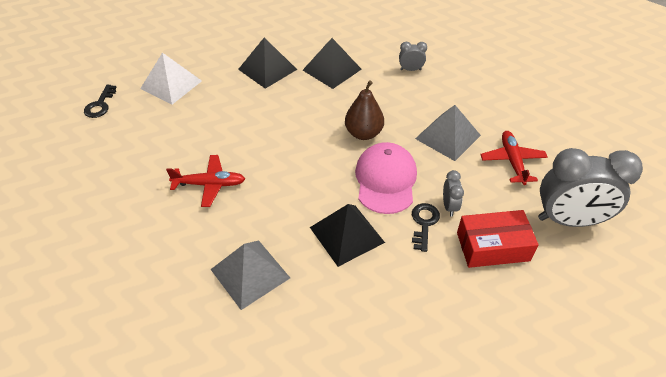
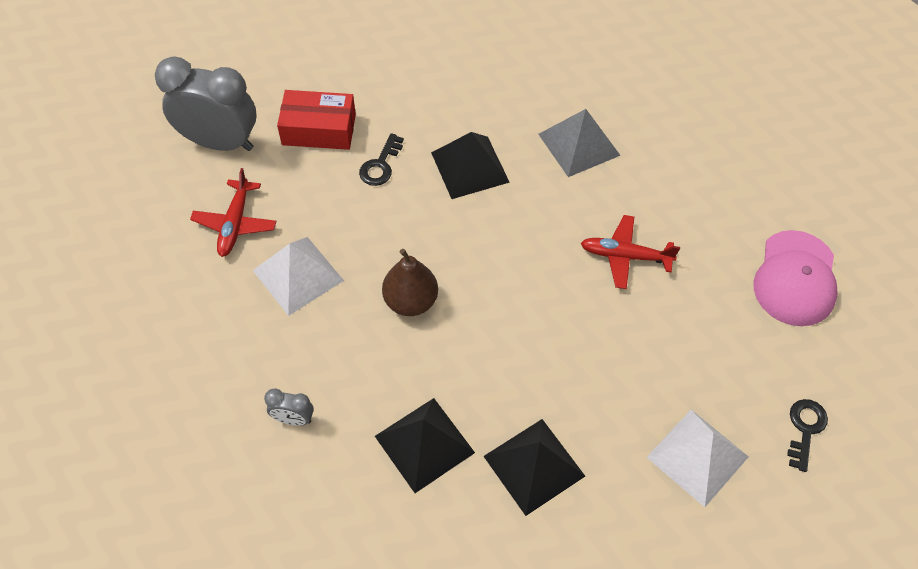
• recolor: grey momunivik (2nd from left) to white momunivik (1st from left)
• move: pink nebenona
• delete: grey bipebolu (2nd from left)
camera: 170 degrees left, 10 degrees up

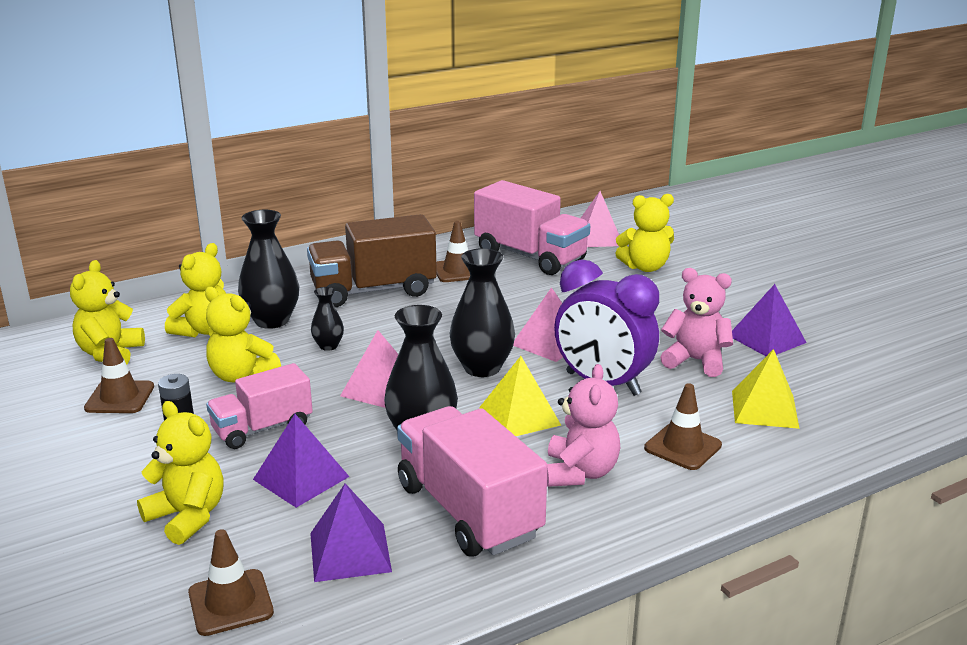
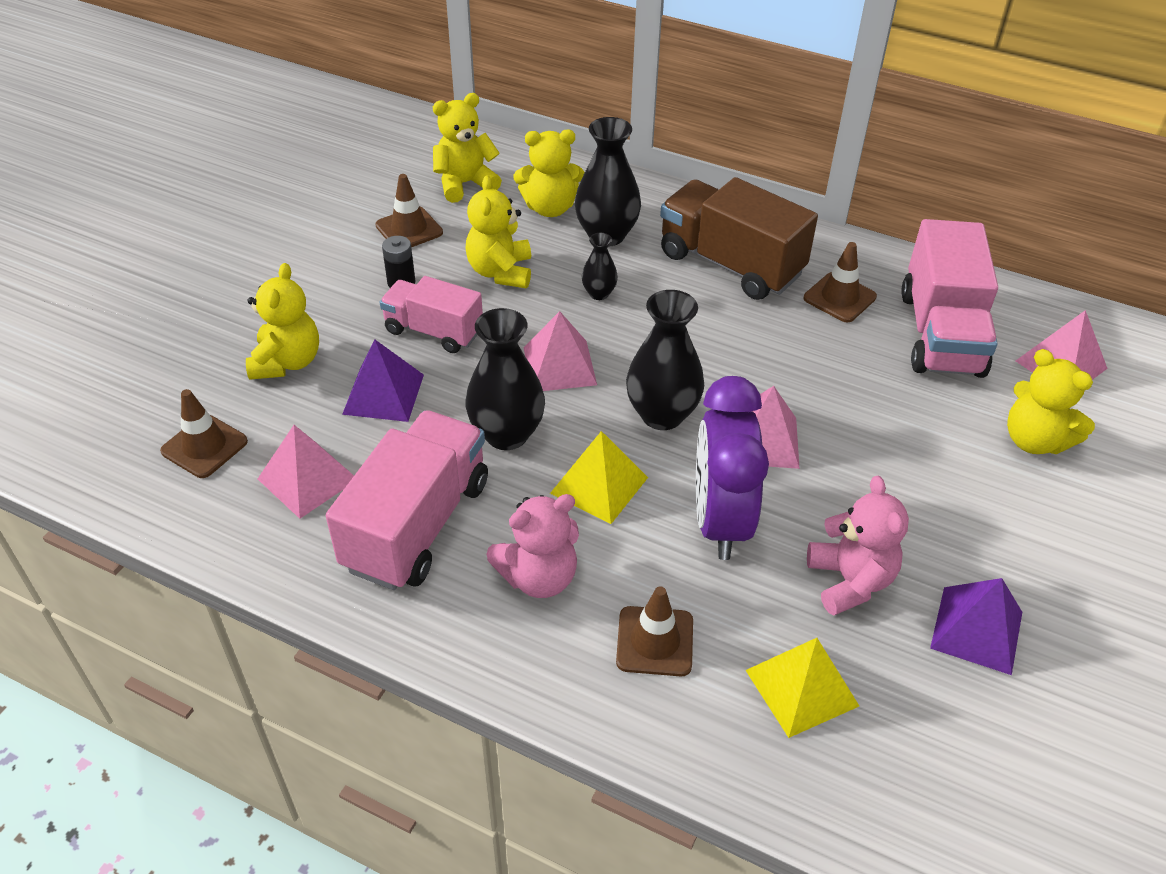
• recolor: purple momunivik (2nd from left) to pink momunivik (1st from left)
camera: 55 degrees right, 20 degrees up

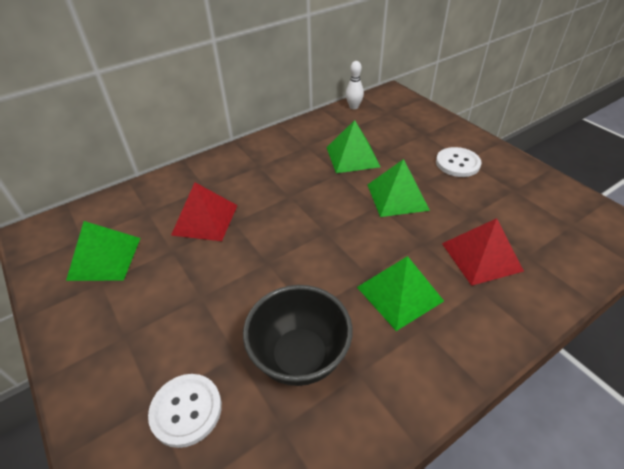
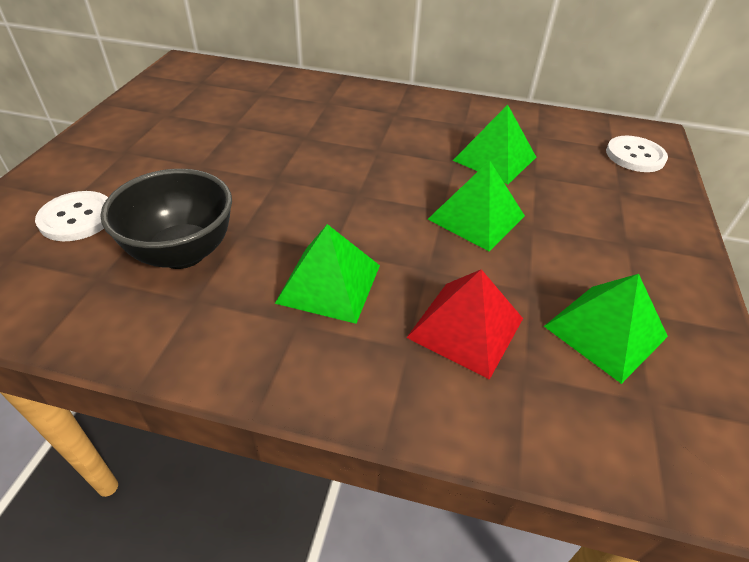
• move: green momunivik (1st from left in the first image) to green momunivik (4th from left)
• move: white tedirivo (2nd from left)
• delete: red momunivik (1st from left)
• delete: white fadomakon
camera: 45 degrees right, 0 degrees up

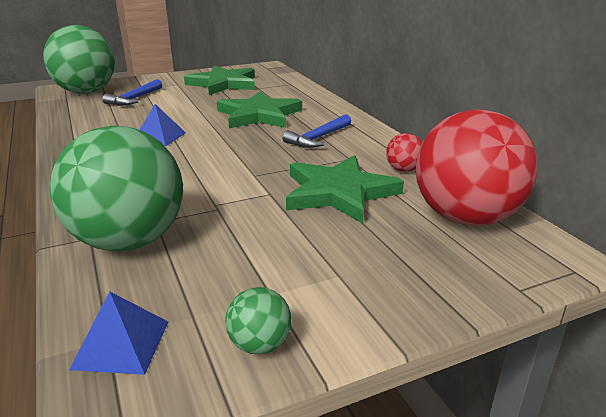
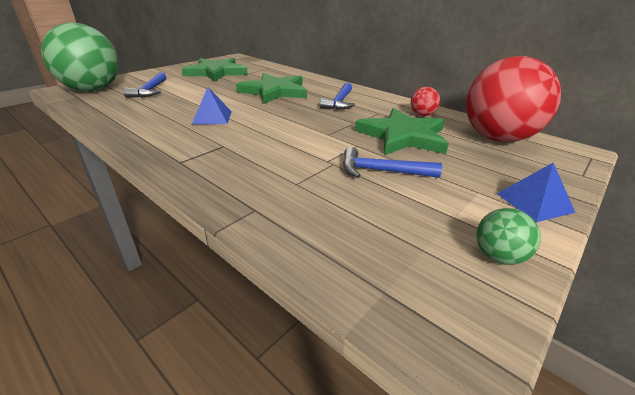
• insert: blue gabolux (3rd from left)
• move: blue momunivik (1st from left in the first image) to blue momunivik (2nd from left)
• delete: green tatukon (2nd from left)
camera: 25 degrees left, 5 degrees up

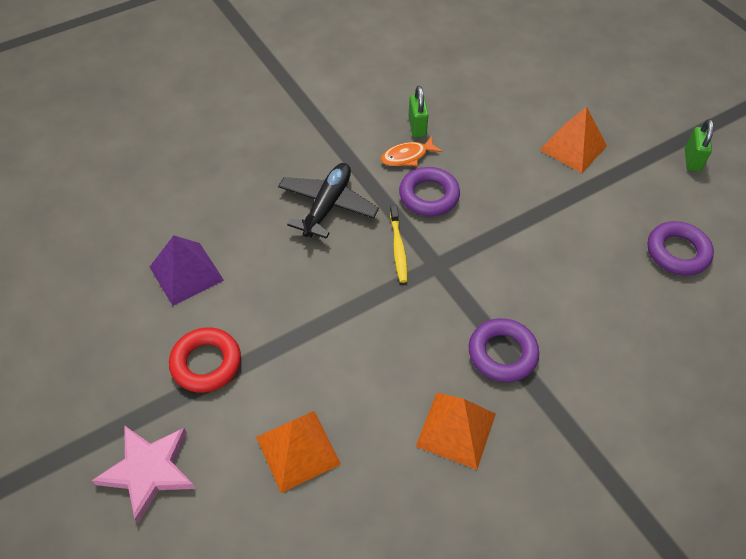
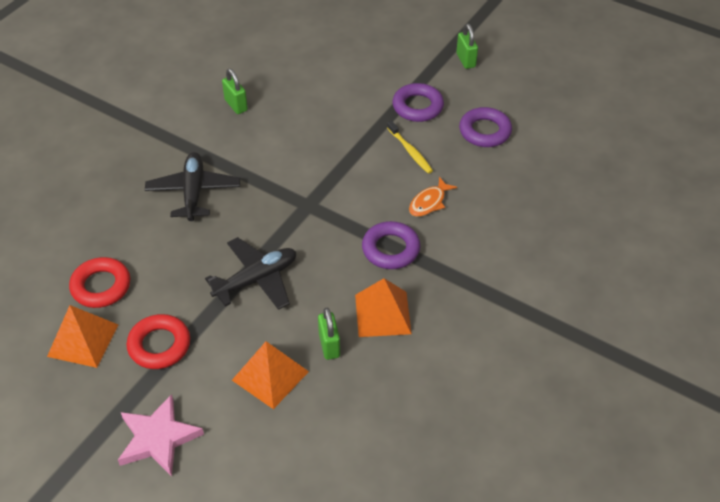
• move: orange momunivik (3rd from left in the first image) to orange momunivik (1st from left)
• replace: purple momunivik to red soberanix (1st from left)
• insert: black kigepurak (2nd from left)
• insert: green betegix (2nd from left)
• move: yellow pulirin
• move: purple soberanix (1st from left in the first image) to purple soberanix (2nd from left)
• move: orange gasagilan
camera: 25 degrees left, 5 degrees down

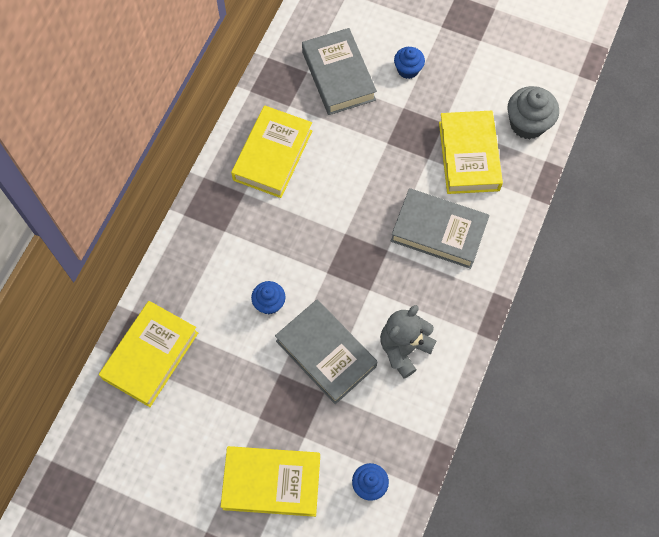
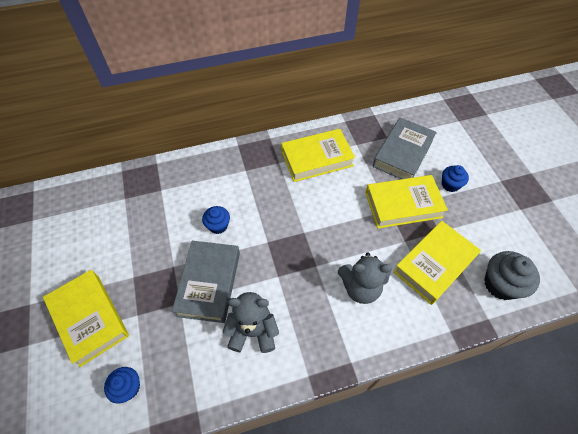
• replace: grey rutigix (3rd from left) to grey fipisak (2nd from left)
• move: yellow rutigix (1st from left in the first image) to yellow rutigix (3rd from left)
camera: 50 degrees right, 10 degrees down

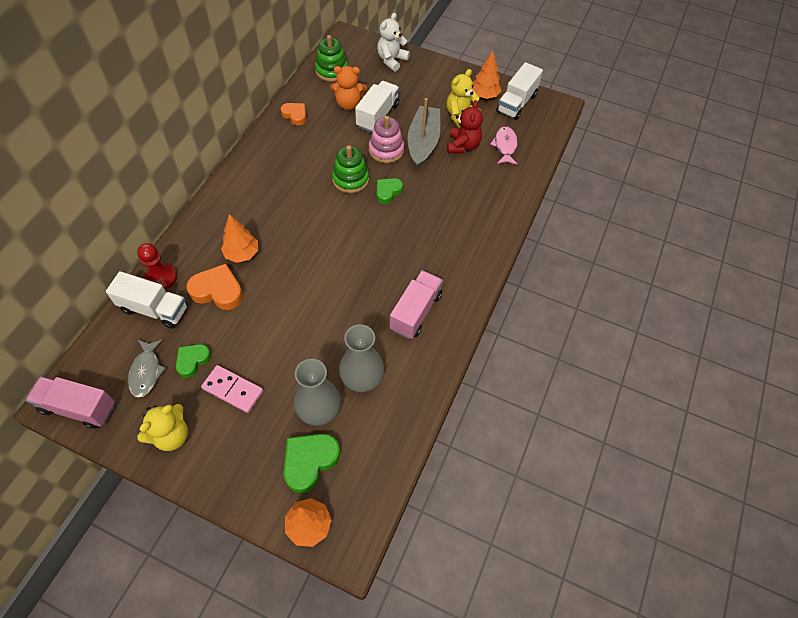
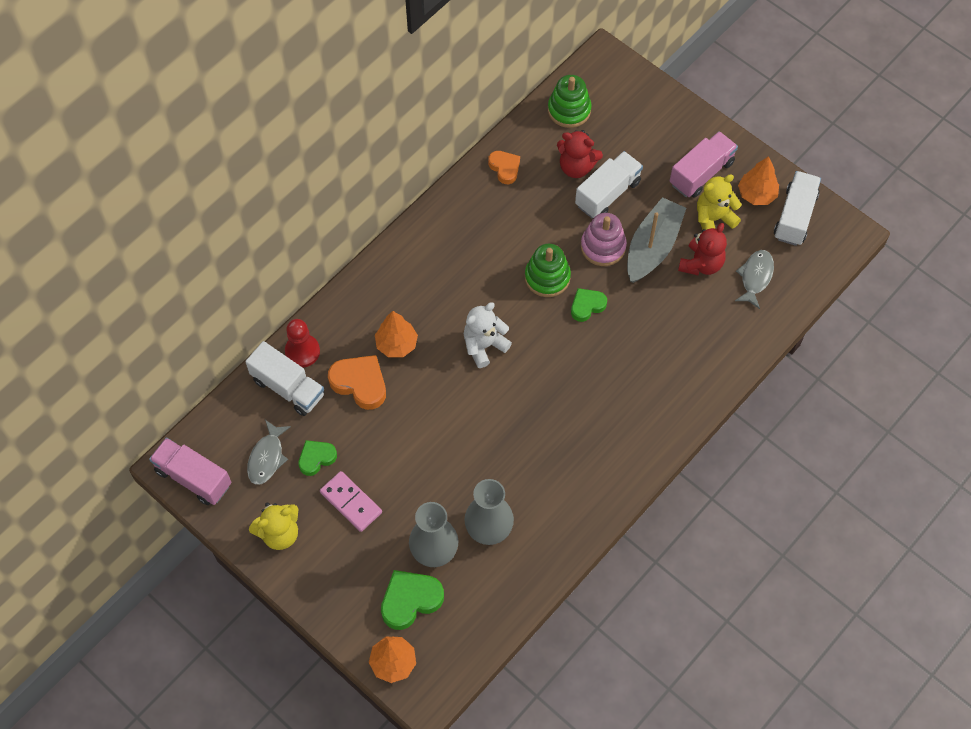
• move: white fipisak
• recolor: orange fipisak to red fipisak (1st from left)
• move: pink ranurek (2nd from left)
• recolor: pink gasagilan to grey gasagilan (2nd from left)
• rotate: white ranurek (3rd from left) 150 degrees clockwise
camera: 20 degrees right, 5 degrees up

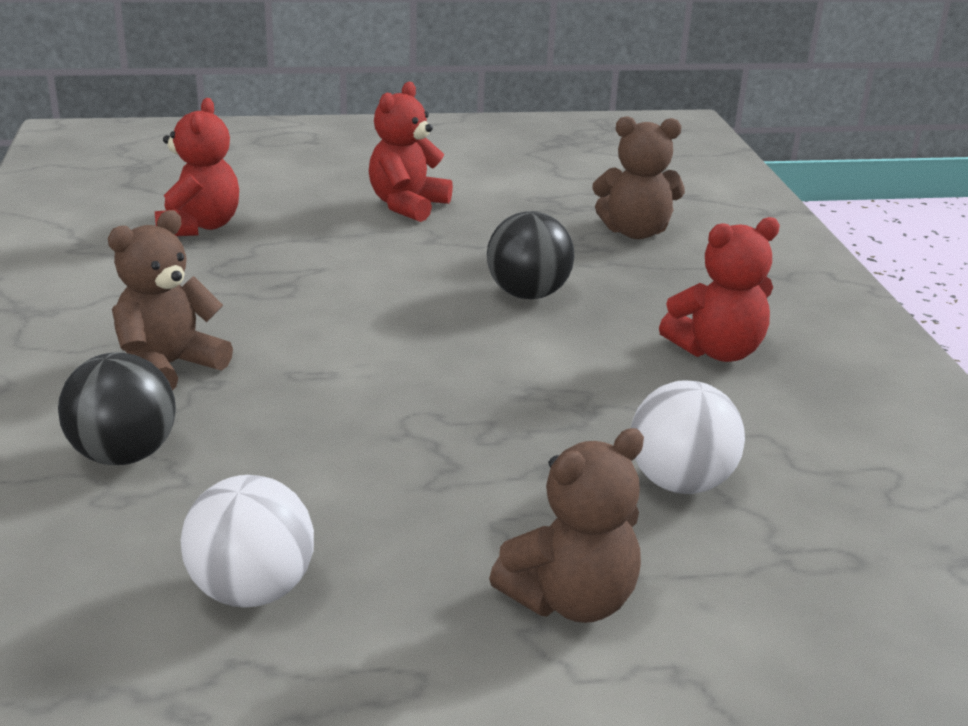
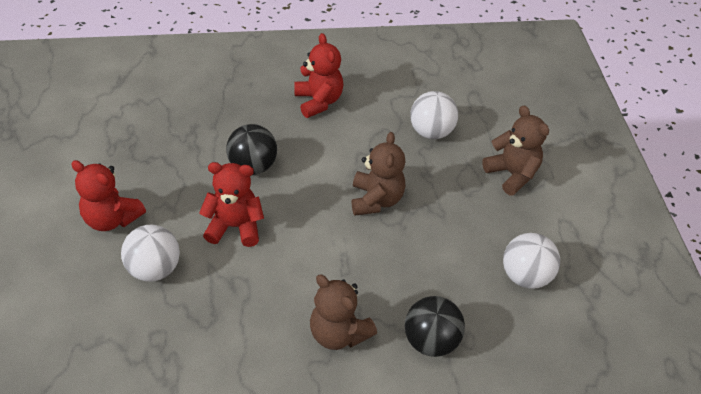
• insert: white tatukon (1st from left)
• move: red fipisak (1st from left in the first image) to red fipisak (2nd from left)
• move: brown fipisak (3rd from left in the first image) to brown fipisak (2nd from left)
camera: 90 degrees left, 20 degrees up

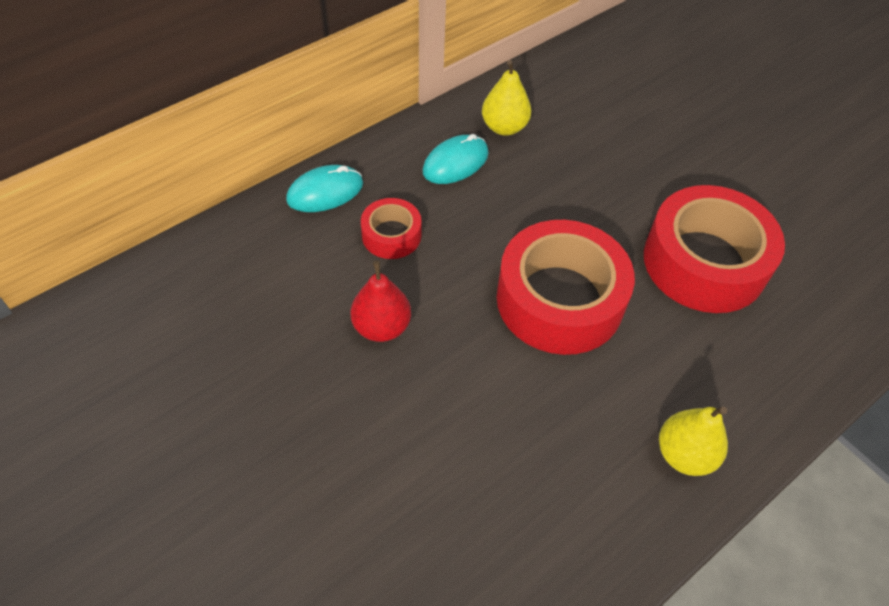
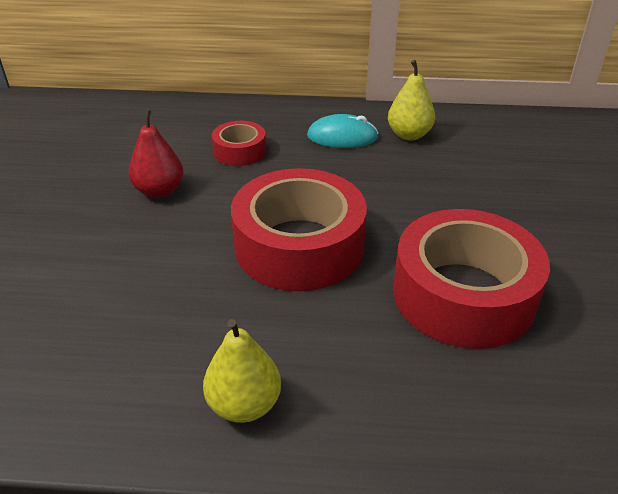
• delete: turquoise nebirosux (1st from left)
camera: 45 degrees right, 15 degrees down

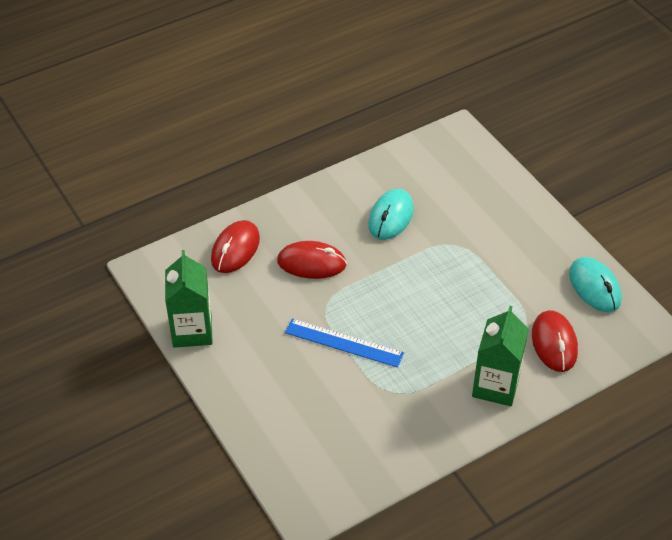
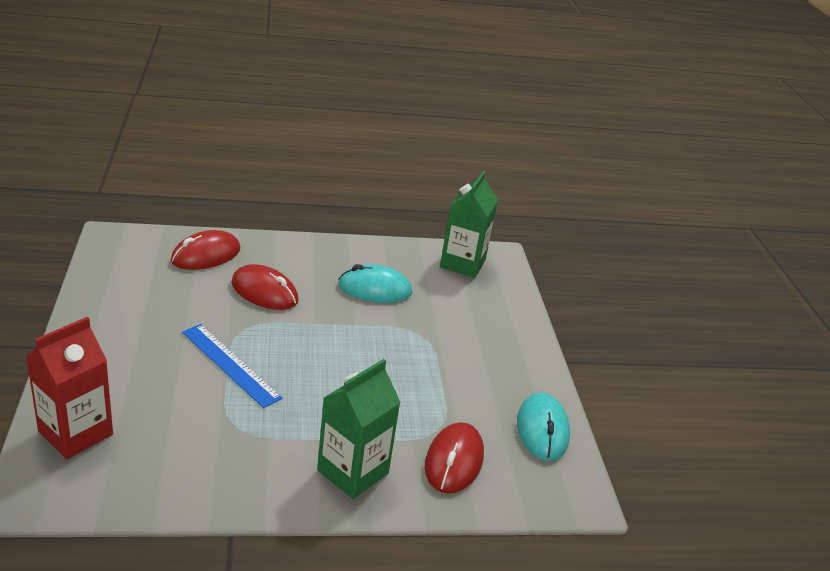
• insert: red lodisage
• rotate: turquoise nebirosux (1st from left) 45 degrees clockwise
• move: green lodisage (1st from left in the first image) to green lodisage (2nd from left)
camera: 20 degrees right, 15 degrees down

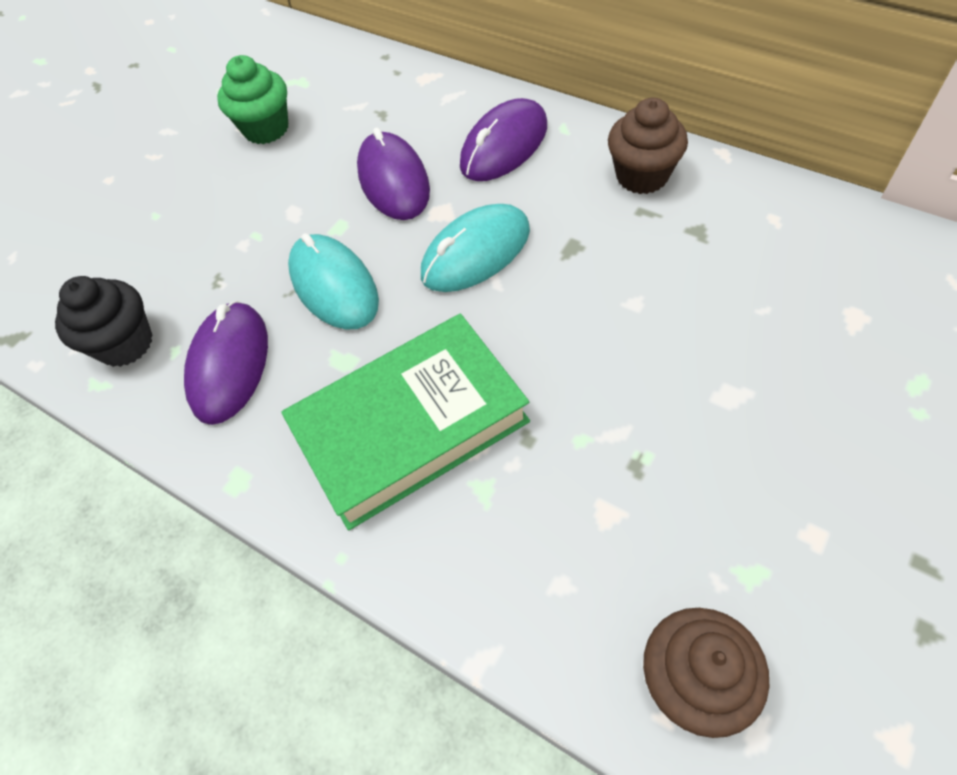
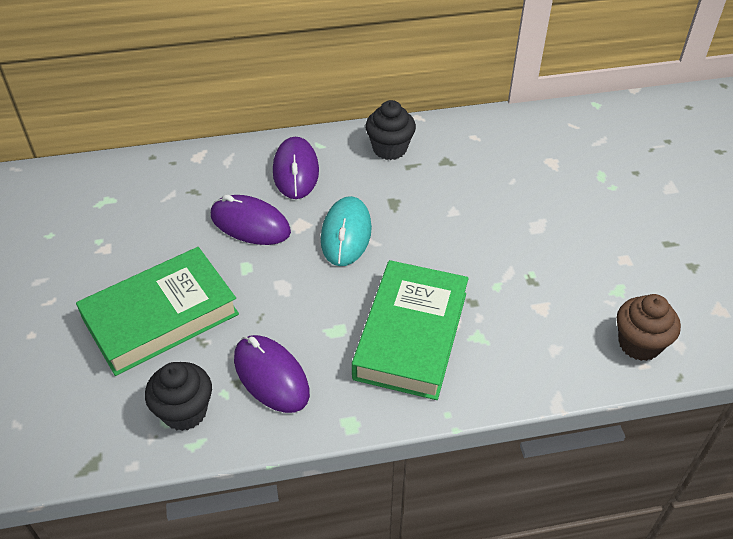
• insert: green rutigix (1st from left)
• recolor: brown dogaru (1st from left) to black dogaru (2nd from left)
• delete: green dogaru
• delete: turquoise nebirosux (1st from left)
camera: 50 degrees left, 10 degrees down

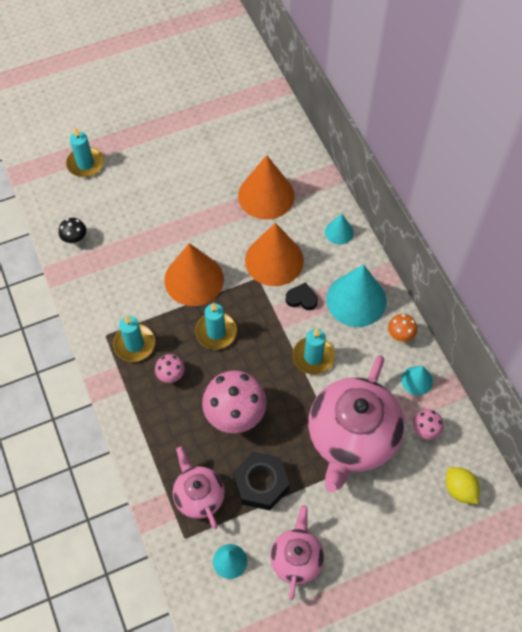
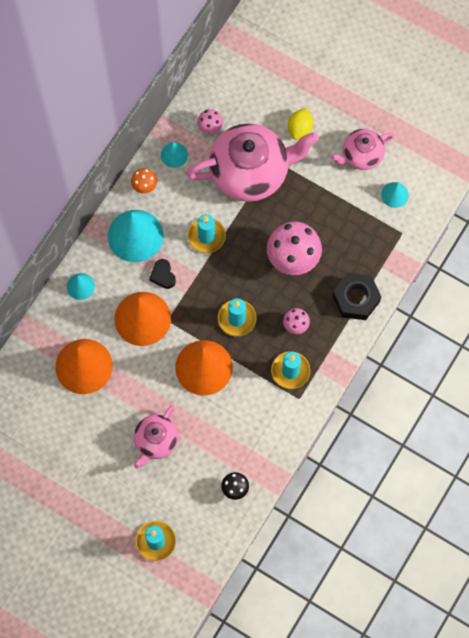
• move: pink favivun (1st from left)
• move: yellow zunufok
• move: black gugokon
camera: 125 degrees left, 10 degrees up

